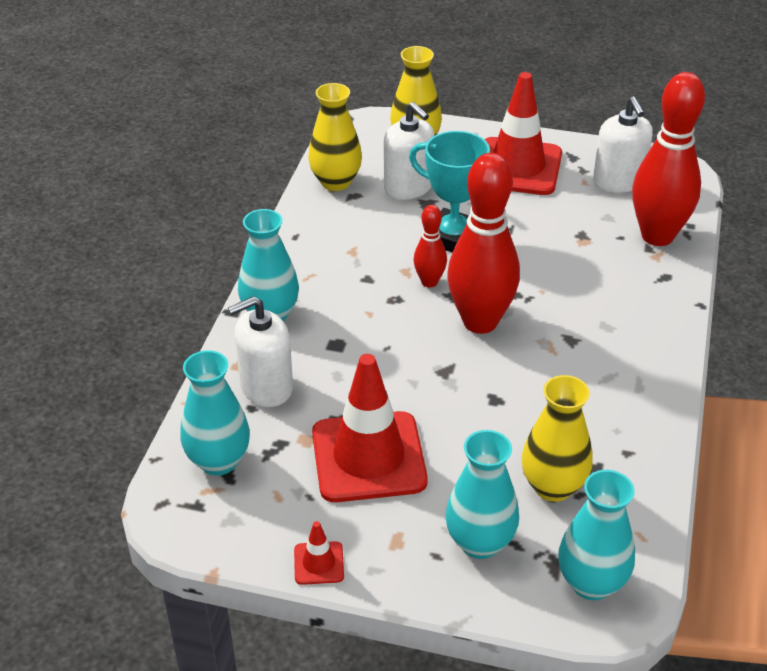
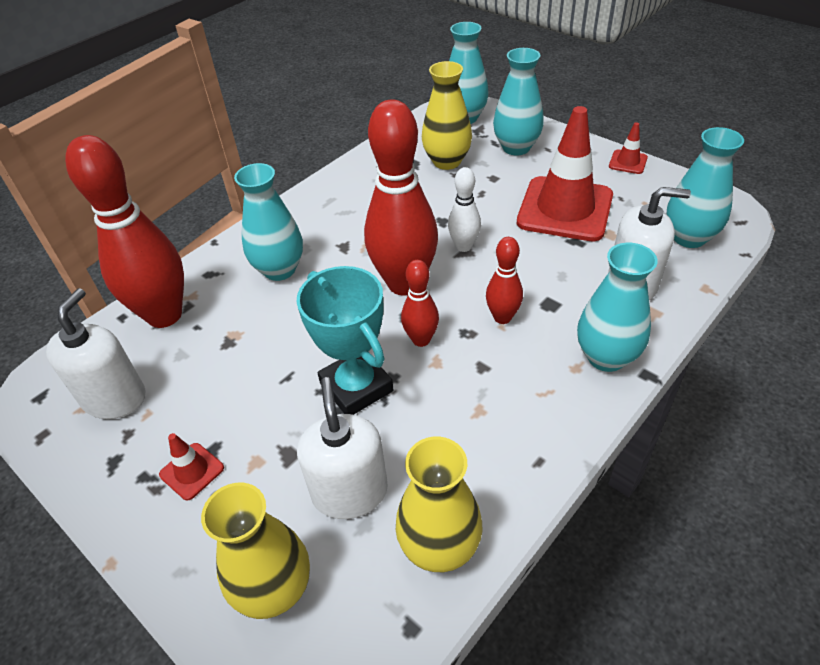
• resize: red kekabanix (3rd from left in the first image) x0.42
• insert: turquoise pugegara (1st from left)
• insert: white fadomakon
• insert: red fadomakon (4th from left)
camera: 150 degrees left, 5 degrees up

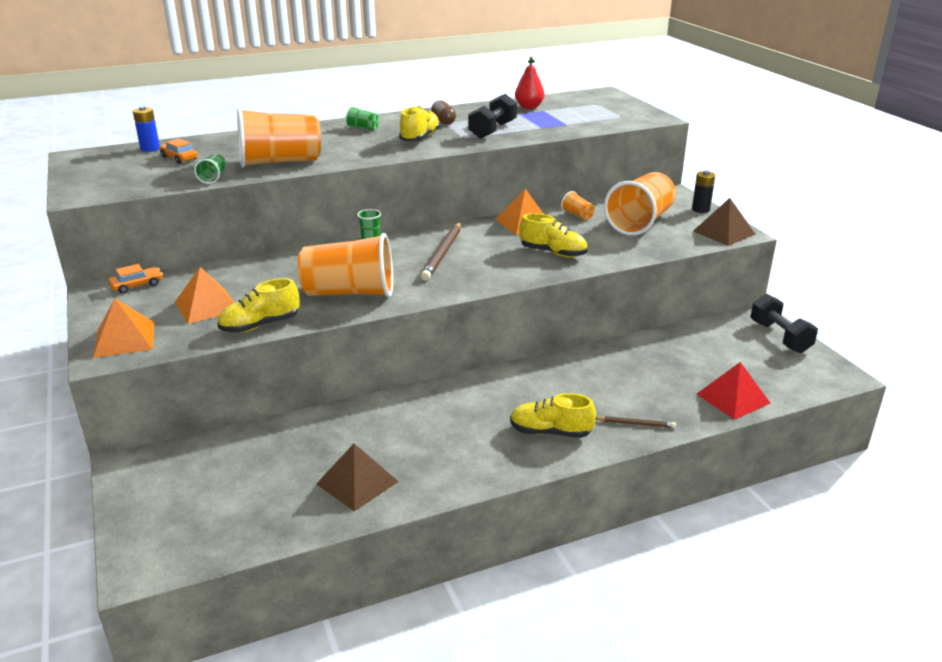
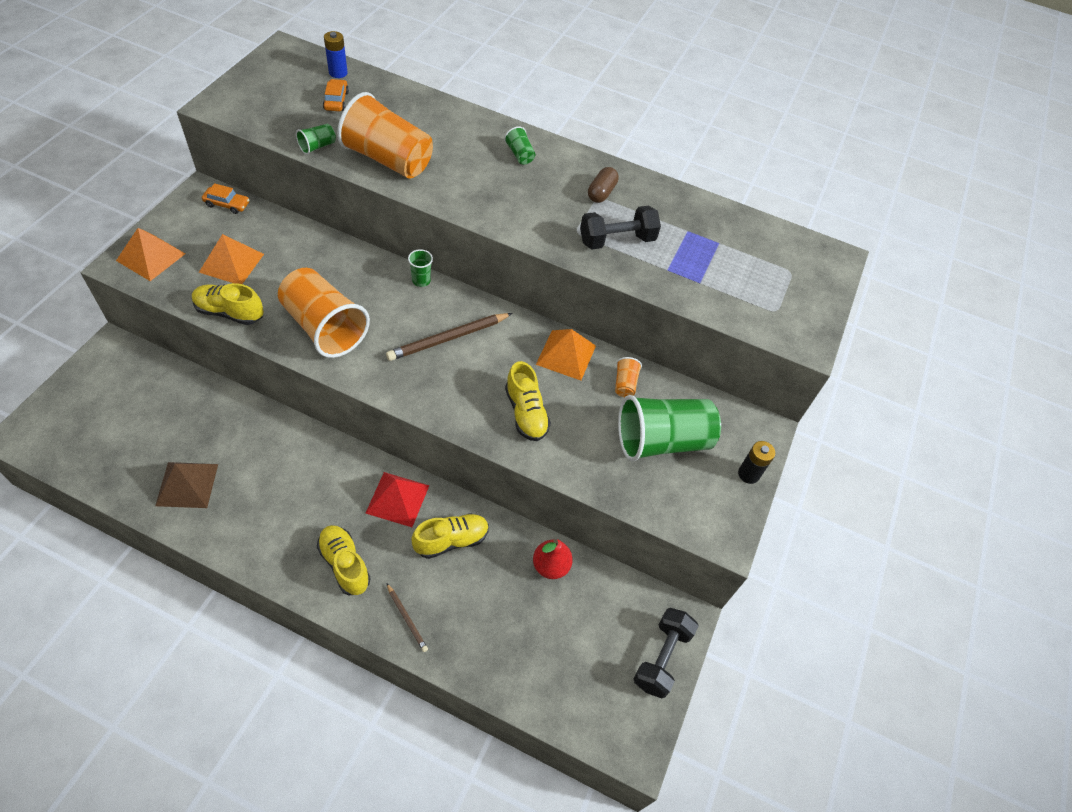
• move: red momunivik
• move: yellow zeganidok (2nd from left in the first image) to yellow zeganidok (3rd from left)
• move: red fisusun
• recolor: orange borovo (4th from left) to green borovo (4th from left)
• delete: brown momunivik (2nd from left)
camera: 40 degrees right, 25 degrees up

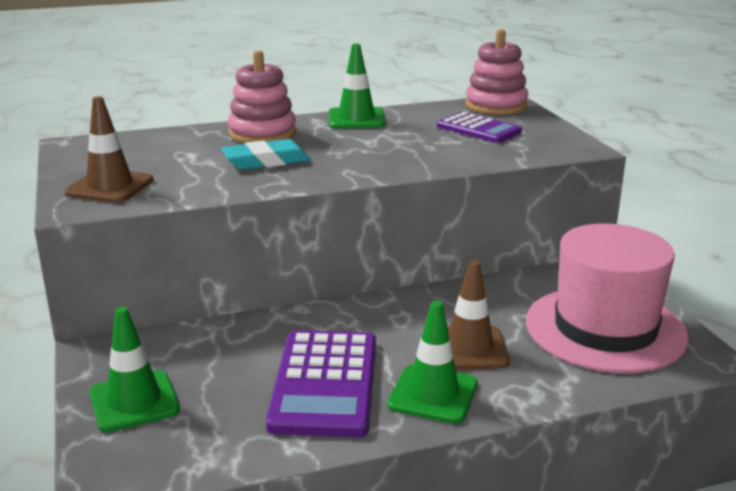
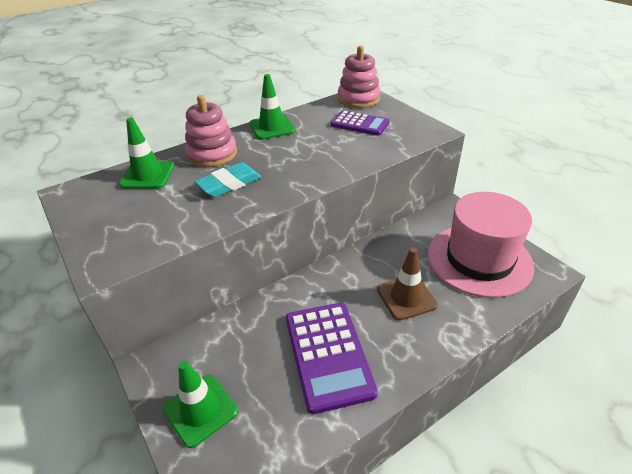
• move: green kekabanix (3rd from left in the first image) to green kekabanix (1st from left)
• delete: brown kekabanix (1st from left)
camera: 15 degrees left, 15 degrees up

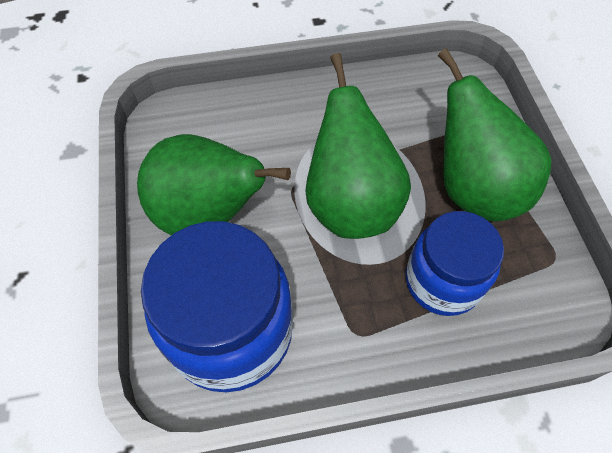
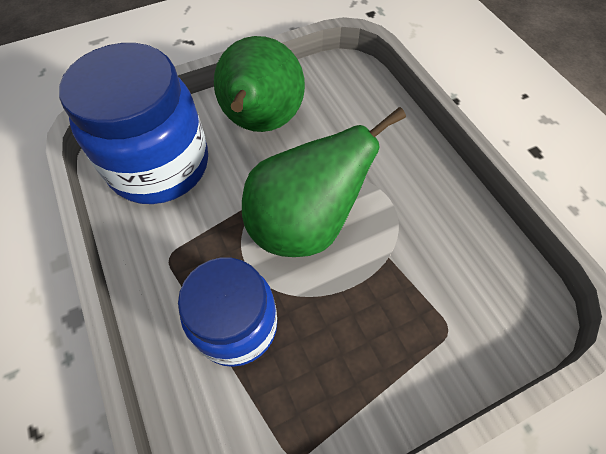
• delete: green fisusun (3rd from left)
camera: 75 degrees right, 0 degrees up

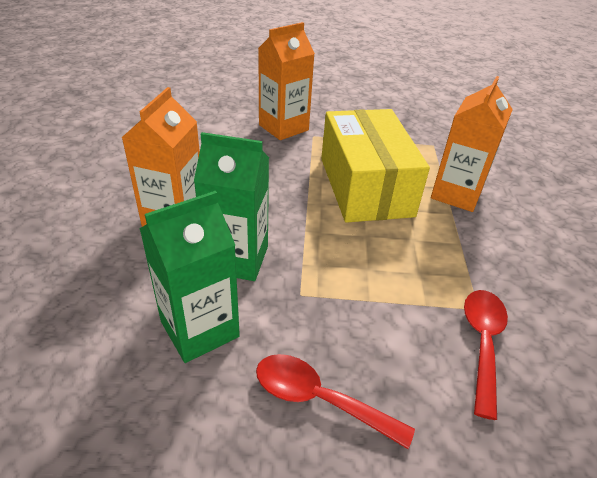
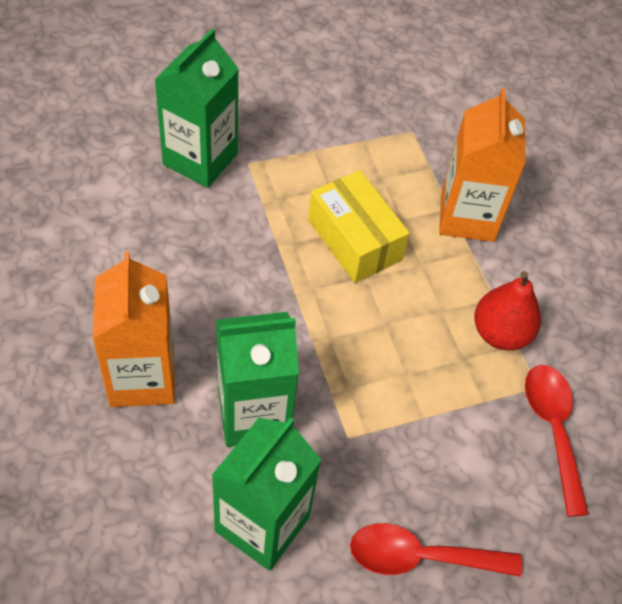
• recolor: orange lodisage (2nd from left) to green lodisage (1st from left)
• resize: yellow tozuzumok x0.61
• insert: red fisusun
camera: 25 degrees left, 15 degrees up

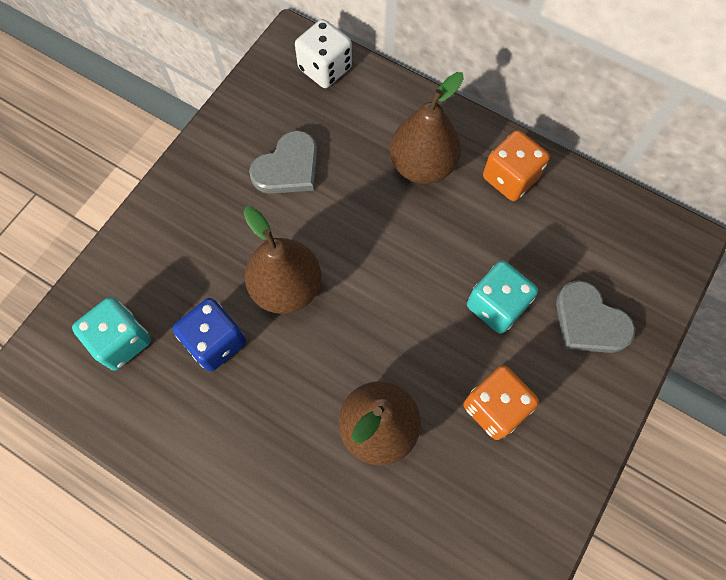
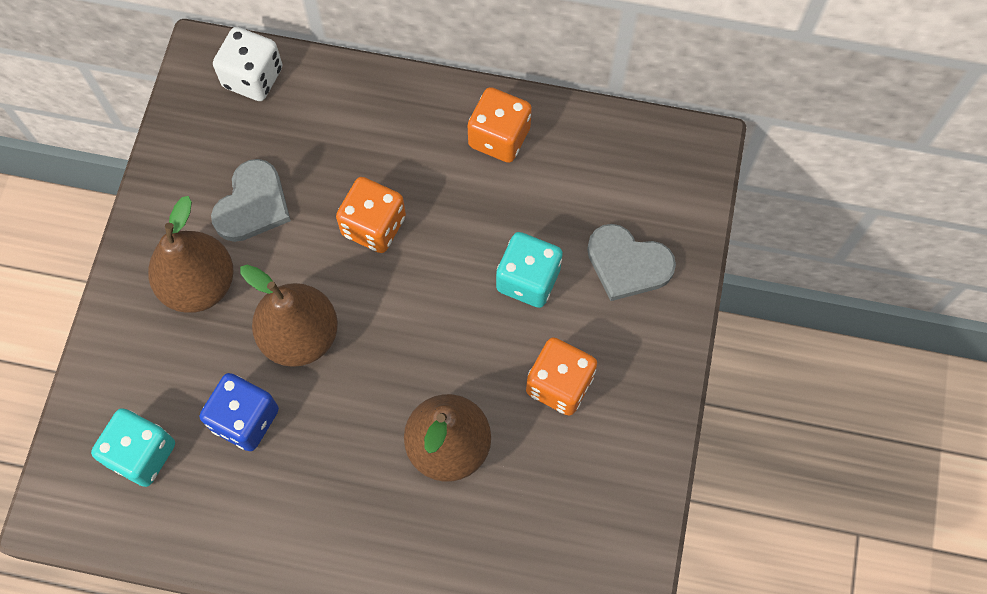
• move: brown fisusun (3rd from left in the first image) to brown fisusun (1st from left)
• insert: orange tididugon (1st from left)
camera: 20 degrees left, 0 degrees up

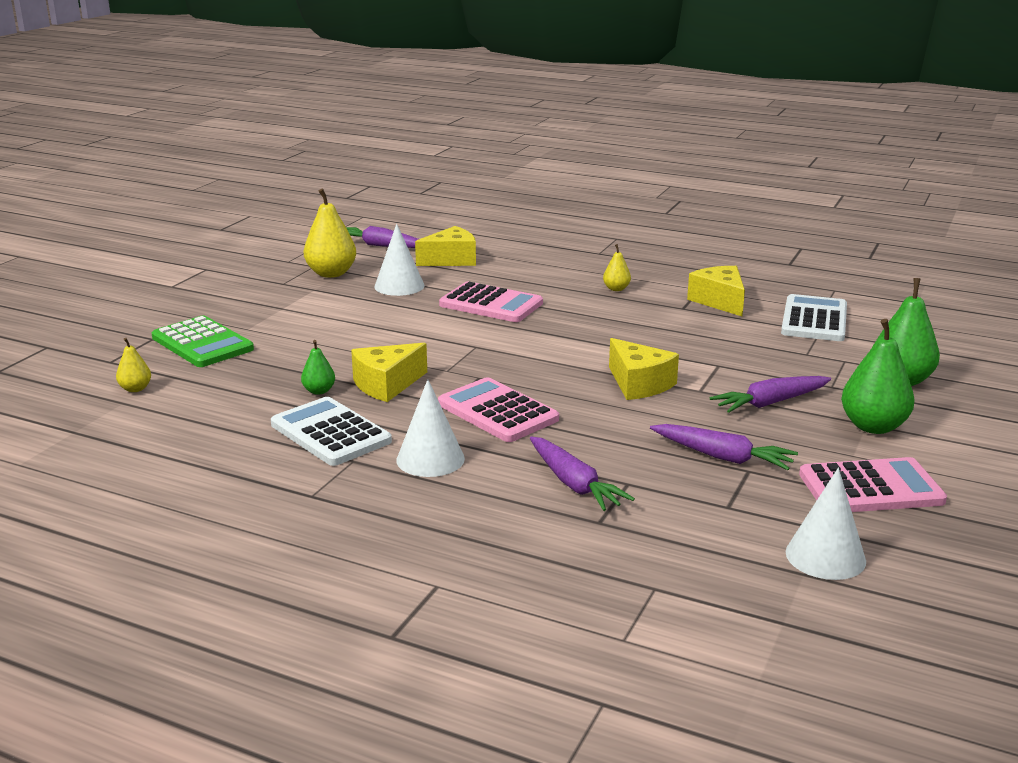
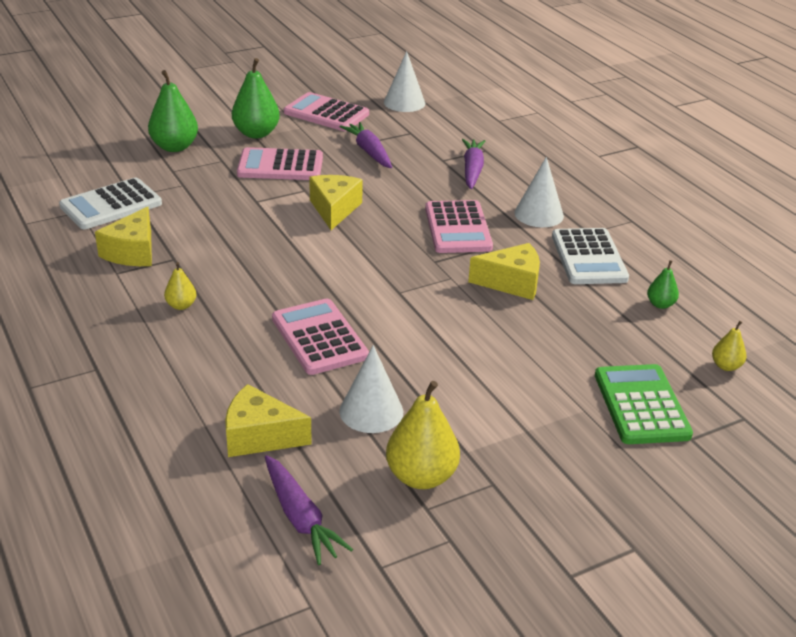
• replace: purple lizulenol (4th from left) to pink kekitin (1st from left)
• move: green fisusun (1st from left in the first image) to green fisusun (3rd from left)
camera: 145 degrees left, 10 degrees up

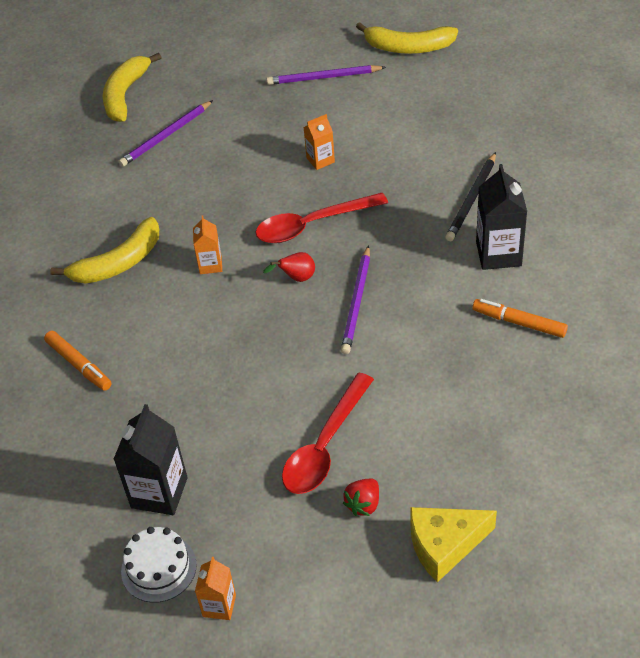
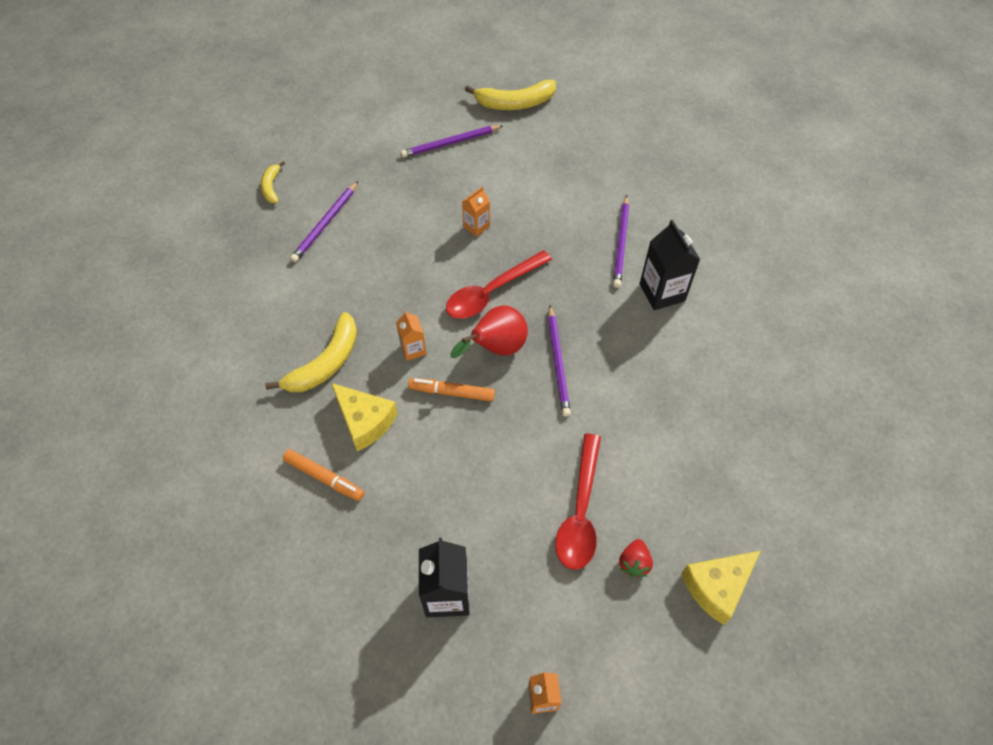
• resize: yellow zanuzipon (2nd from left in the first image) x0.56
• insert: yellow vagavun (1st from left)
• move: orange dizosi (2nd from left)
• resize: red fisusun x1.82
• recolor: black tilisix to purple tilisix (4th from left)
• delete: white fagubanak
camera: 20 degrees left, 10 degrees up

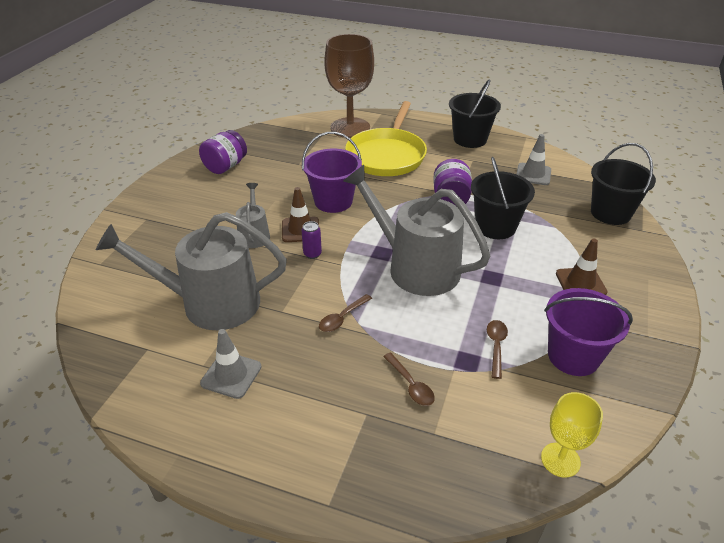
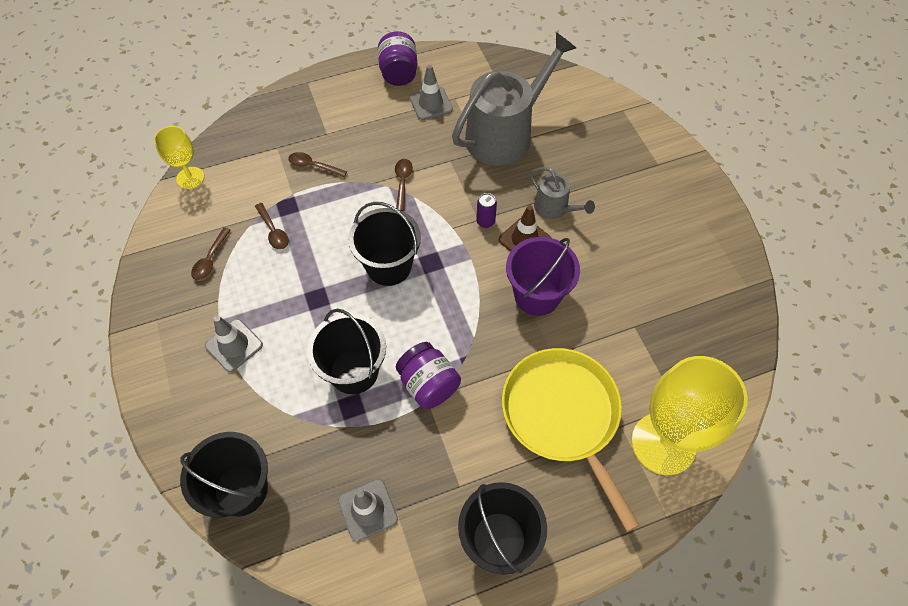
• replace: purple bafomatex (2nd from left) to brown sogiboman (1st from left)
• recolor: brown kekabanix (2nd from left) to grey kekabanix (1st from left)
• replace: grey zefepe (3rd from left) to black bafomatex (3rd from left)
• move: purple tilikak (1st from left)
• recolor: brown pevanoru to yellow pevanoru (2nd from left)
camera: 140 degrees right, 20 degrees up

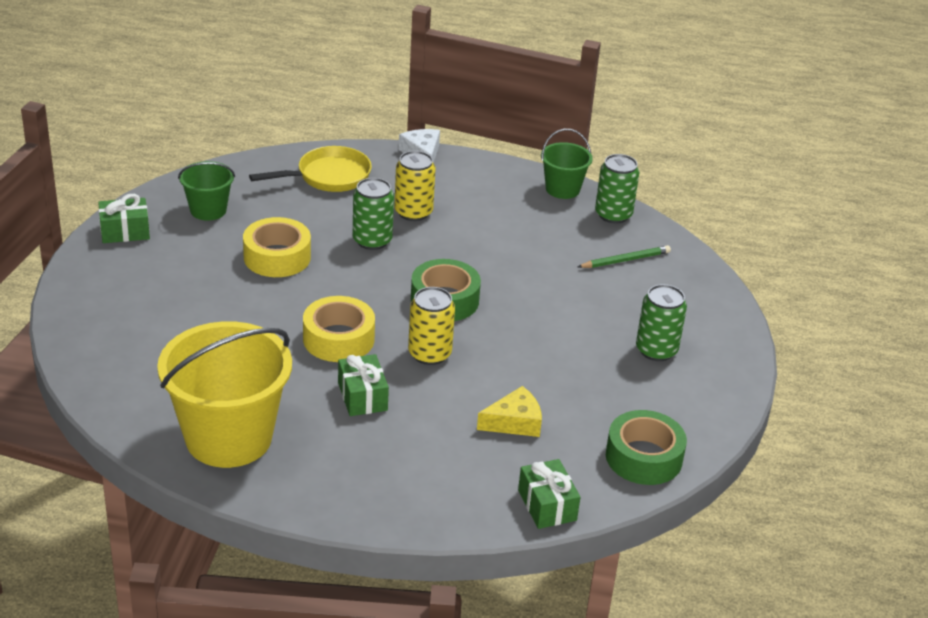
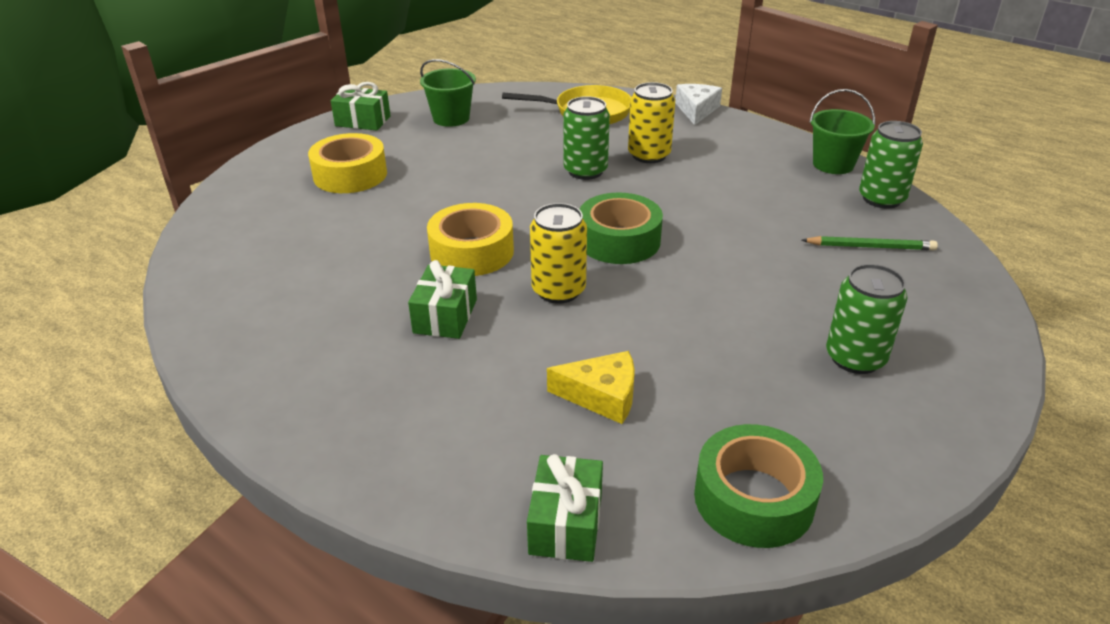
• move: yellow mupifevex (1st from left)
• delete: yellow bafomatex
camera: 30 degrees right, 0 degrees up

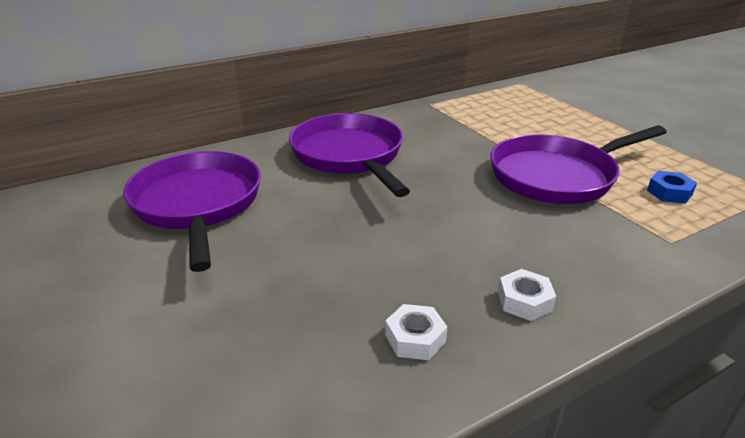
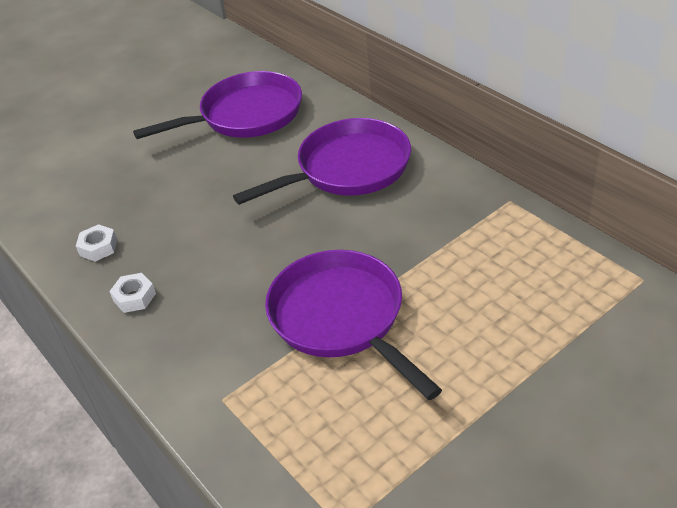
• delete: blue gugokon
camera: 85 degrees right, 10 degrees up

